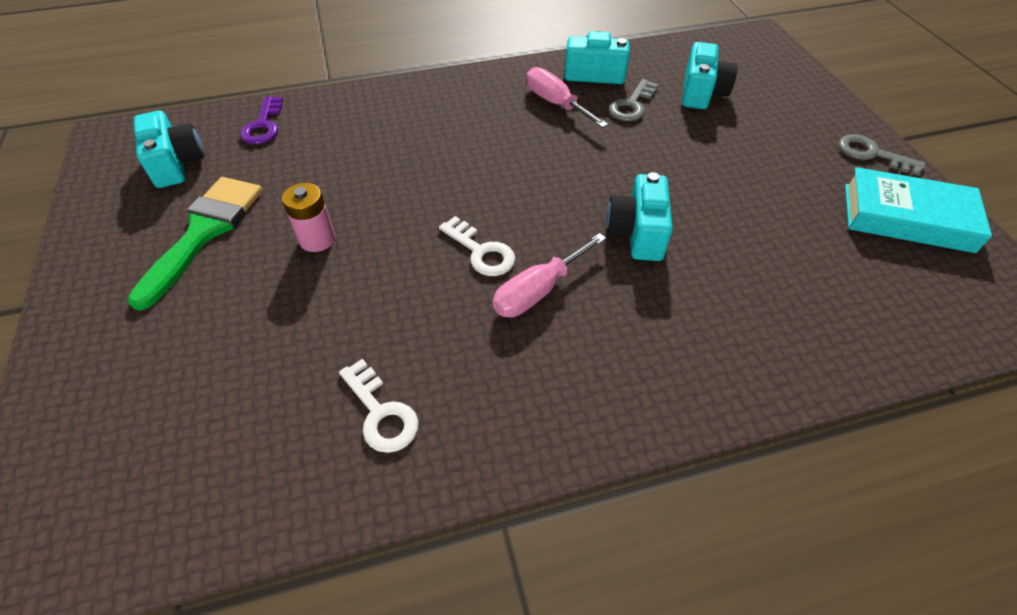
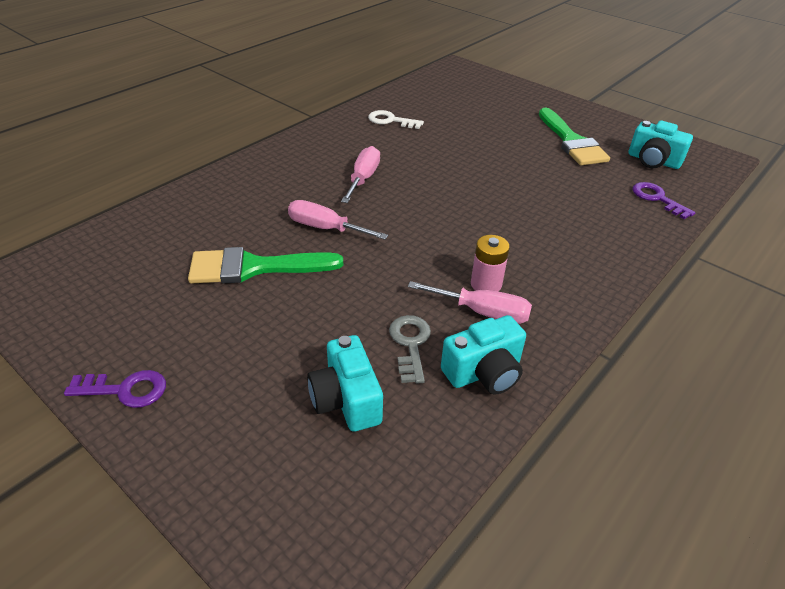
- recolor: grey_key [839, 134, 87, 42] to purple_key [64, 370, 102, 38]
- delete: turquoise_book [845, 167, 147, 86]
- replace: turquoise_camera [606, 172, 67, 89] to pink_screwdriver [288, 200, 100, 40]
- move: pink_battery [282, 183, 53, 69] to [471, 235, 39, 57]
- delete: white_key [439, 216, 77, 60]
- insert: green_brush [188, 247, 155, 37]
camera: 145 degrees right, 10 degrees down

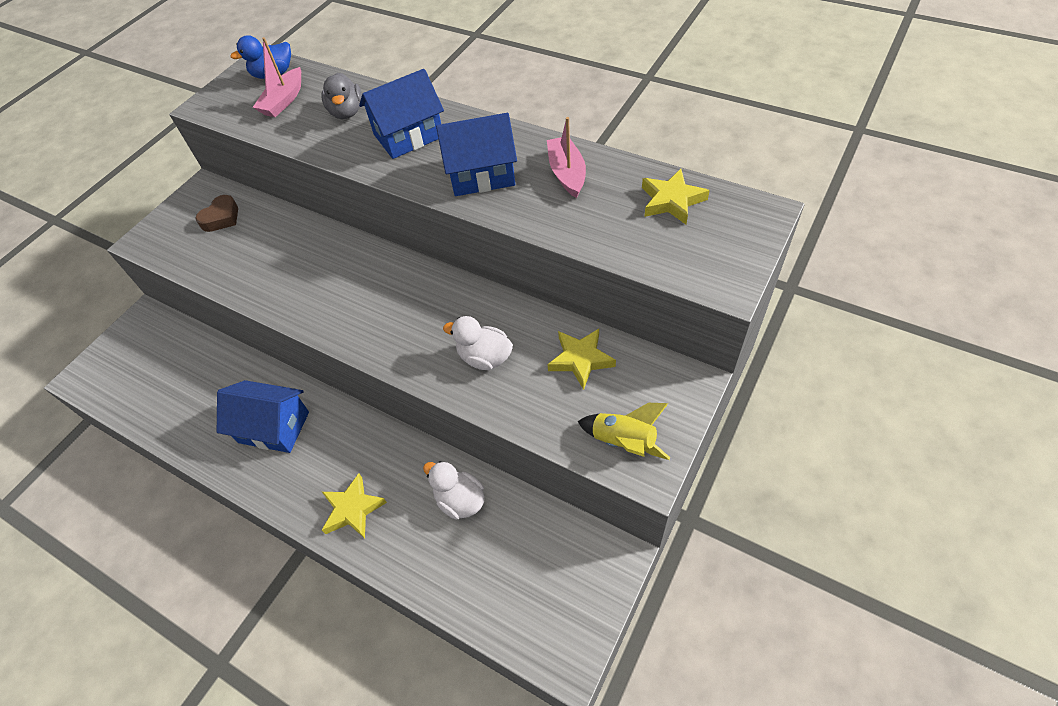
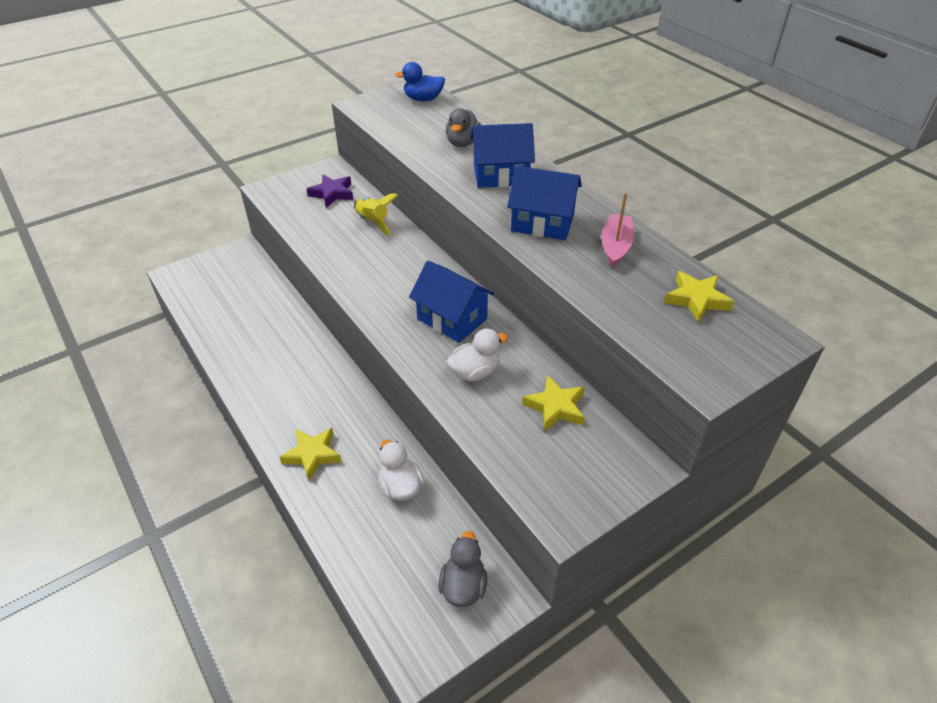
- delete: pink_boat [252, 37, 49, 80]
- replace: brown_heart [196, 195, 42, 37] to purple_star [306, 175, 47, 32]
- rotate: white_duck [443, 316, 70, 54] = [447, 328, 61, 53] 105 degrees clockwise
- move: blue_house [217, 380, 92, 73] to [409, 260, 85, 83]
- move: yellow_rocket [578, 403, 92, 57] to [354, 194, 45, 42]
- insert: grey_duck [438, 531, 49, 76]
camera: 20 degrees right, 10 degrees down

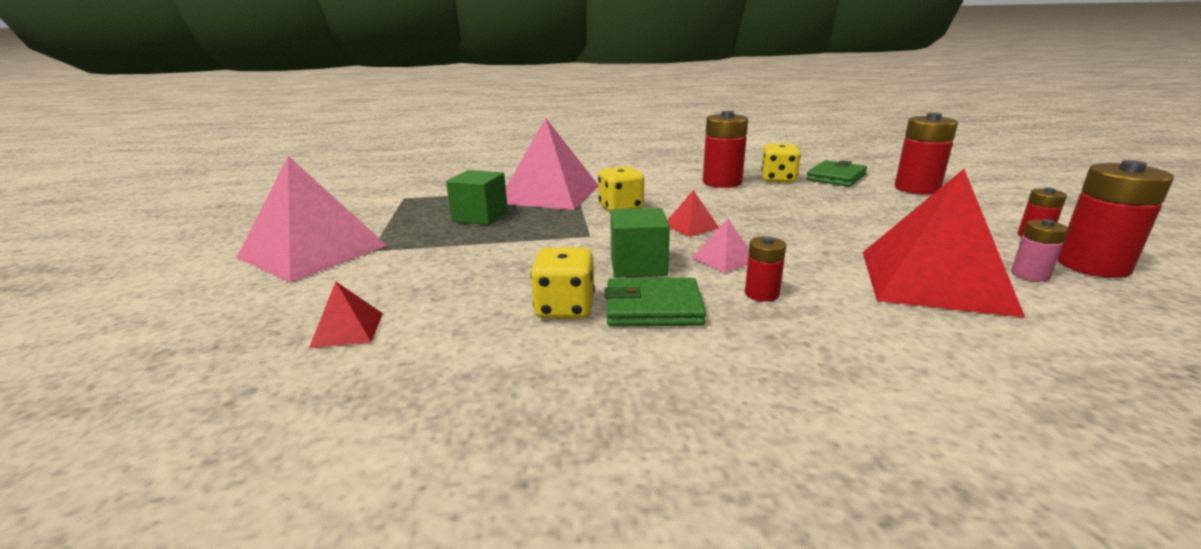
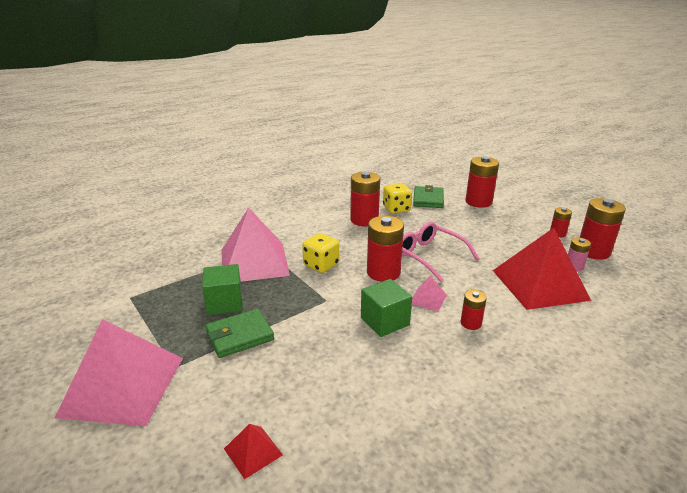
- replace: red_pyramid [667, 190, 52, 47] to red_battery [367, 216, 37, 66]
- delete: yellow_dice [530, 248, 65, 71]
- move: green_wallet [604, 278, 102, 48] to [205, 309, 69, 49]
- insert: pink_glasses [402, 222, 77, 60]
camera: 30 degrees left, 5 degrees up

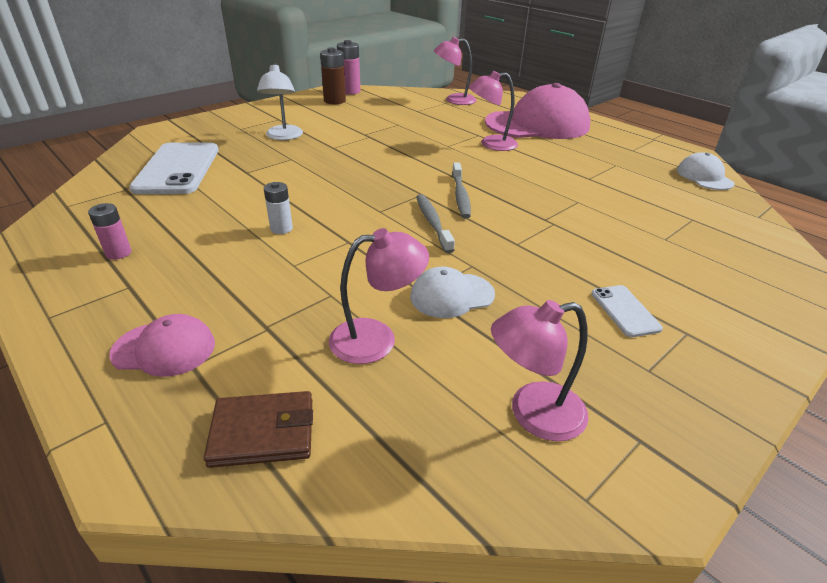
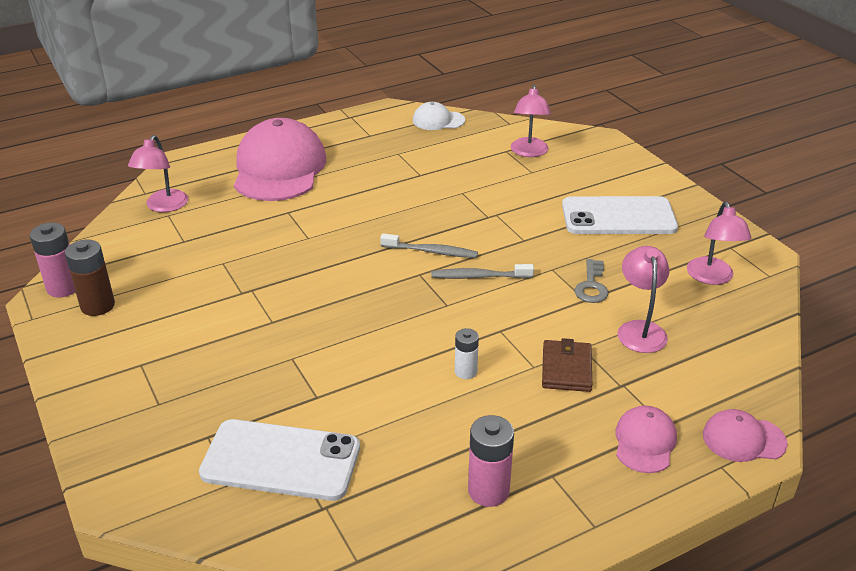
- delete: white_lamp [257, 63, 46, 77]
- move: pink_lamp [469, 71, 49, 80] to [511, 85, 40, 72]
- resize: pink_battery [88, 203, 44, 57] = [468, 415, 46, 92] x1.59
- replace: white_cap [410, 266, 85, 52] to grey_key [575, 259, 33, 44]
- resize: white_phone [591, 285, 72, 52] = [562, 196, 116, 38] x2.15
- move: brown_wallet [204, 391, 109, 77] to [542, 338, 50, 54]
- insert: pink_cap [703, 409, 85, 53]
camera: 75 degrees left, 0 degrees up

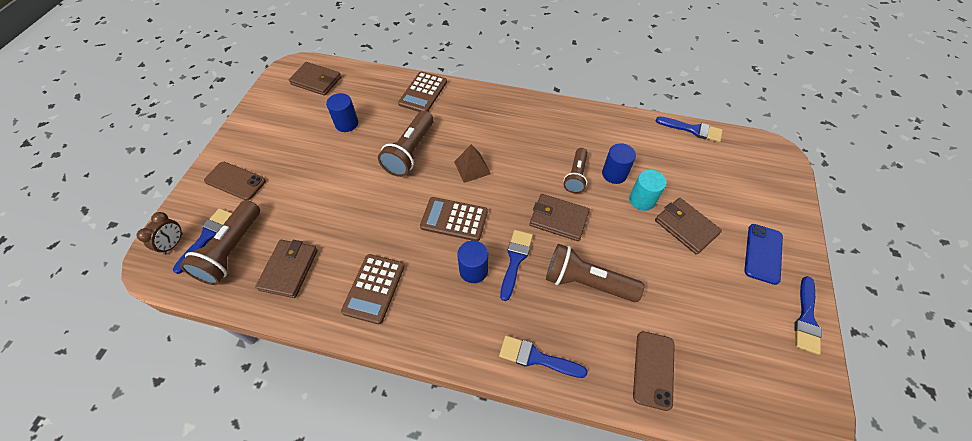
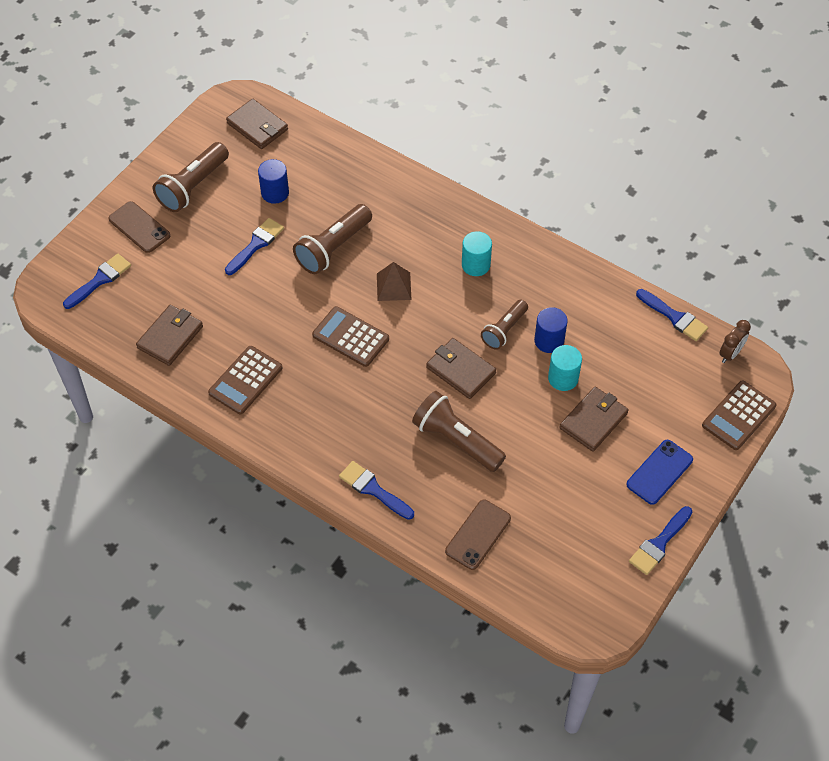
- move: brown_calculator [398, 71, 49, 41] to [702, 381, 74, 69]
- rotate: brown_wallet [655, 198, 67, 57] = [560, 386, 69, 66] 60 degrees clockwise
- move: brown_flashlight [180, 200, 80, 85] to [153, 142, 76, 70]
- move: brown_clock [137, 212, 46, 43] to [719, 320, 32, 43]
- move: blue_brush [500, 230, 33, 71] to [225, 218, 59, 57]
- delete: blue_cylinder [457, 241, 31, 42]
- insert: turquoise_cylinder [462, 231, 30, 45]
camera: 20 degrees right, 0 degrees up

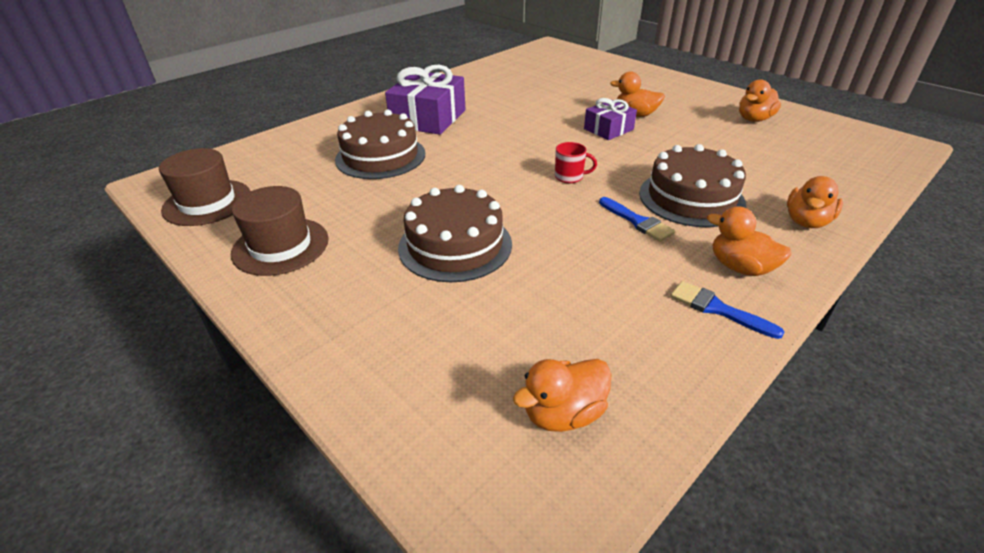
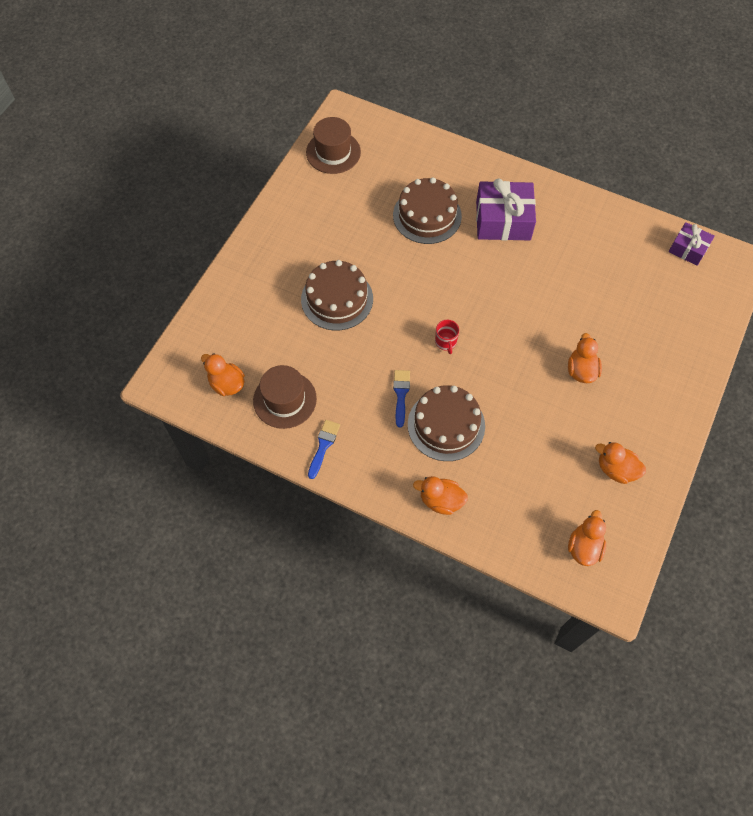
- move: purple_gift [584, 98, 53, 42] to [669, 222, 46, 44]
- move: brown_hat [231, 186, 98, 90] to [253, 365, 64, 64]
- rotate: blue_brush [599, 197, 76, 45] = [393, 370, 17, 57] 150 degrees clockwise
- move: orange_duck [707, 206, 85, 70] to [568, 510, 38, 56]
camera: 70 degrees right, 25 degrees up

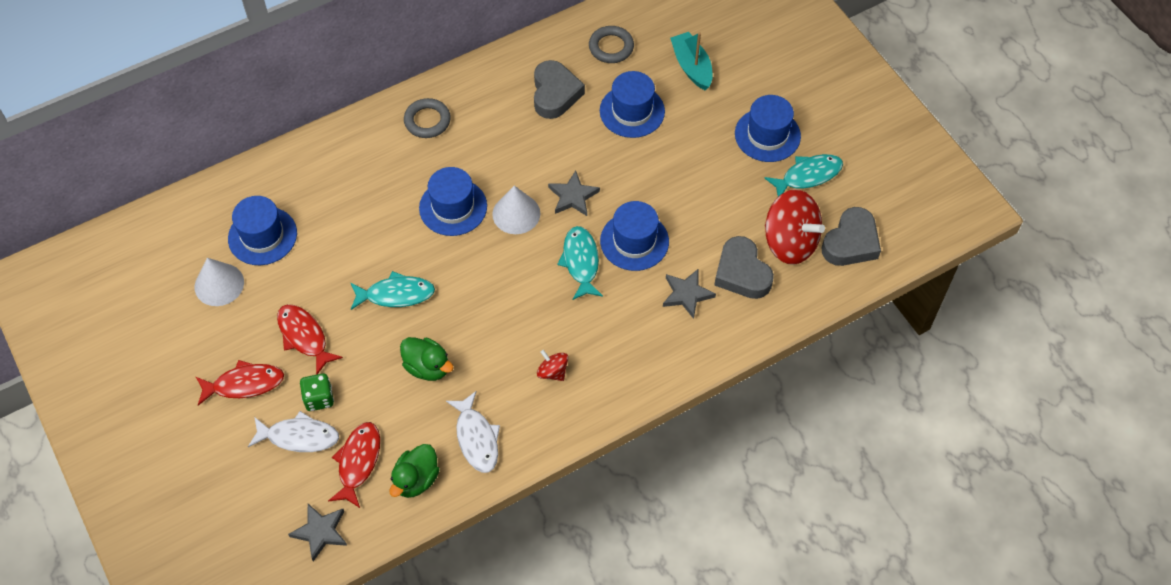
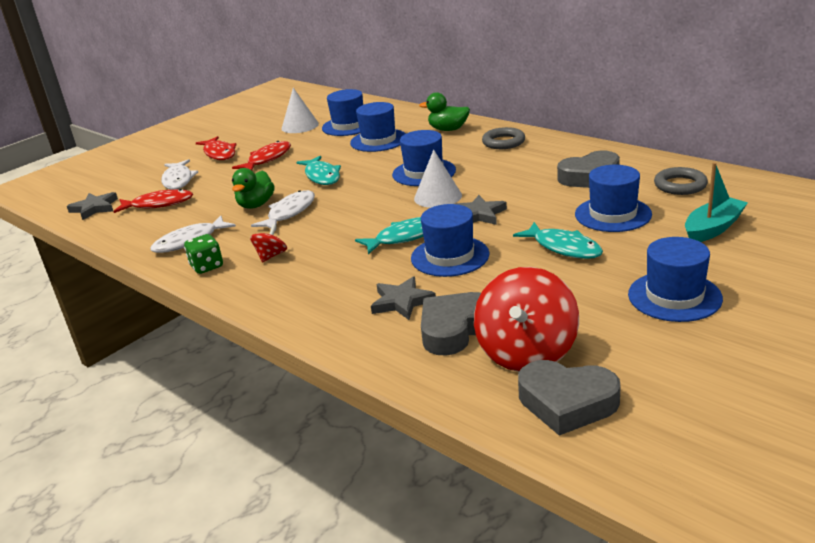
- move: turquoise_fish [765, 154, 78, 43] to [513, 222, 90, 37]
- move: green_dice [300, 373, 34, 38] to [184, 234, 39, 40]
- move: green_duck [389, 444, 51, 54] to [419, 92, 51, 39]
- insert: blue_hat [350, 102, 56, 50]
- insert: white_fish [251, 190, 64, 41]
camera: 75 degrees right, 30 degrees down

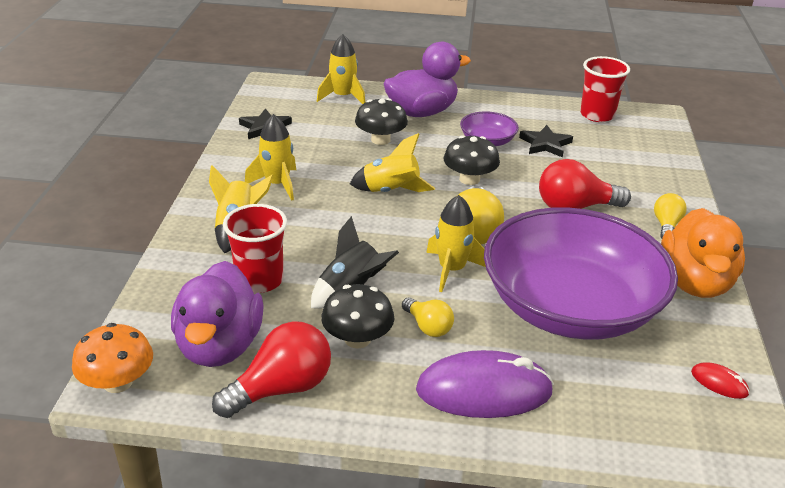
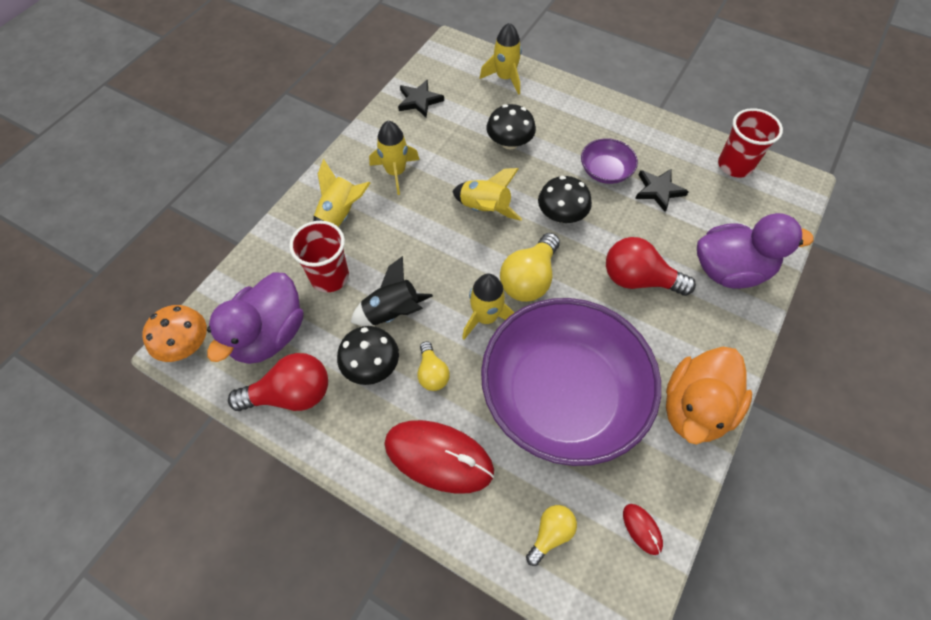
- move: purple_duck [383, 42, 88, 75] to [697, 213, 117, 76]
- move: yellow_light_bulb [654, 193, 33, 46] to [526, 505, 51, 61]
- recolor: purple_mouse [416, 350, 138, 68] to red_mouse [384, 420, 110, 74]
camera: 25 degrees right, 25 degrees up

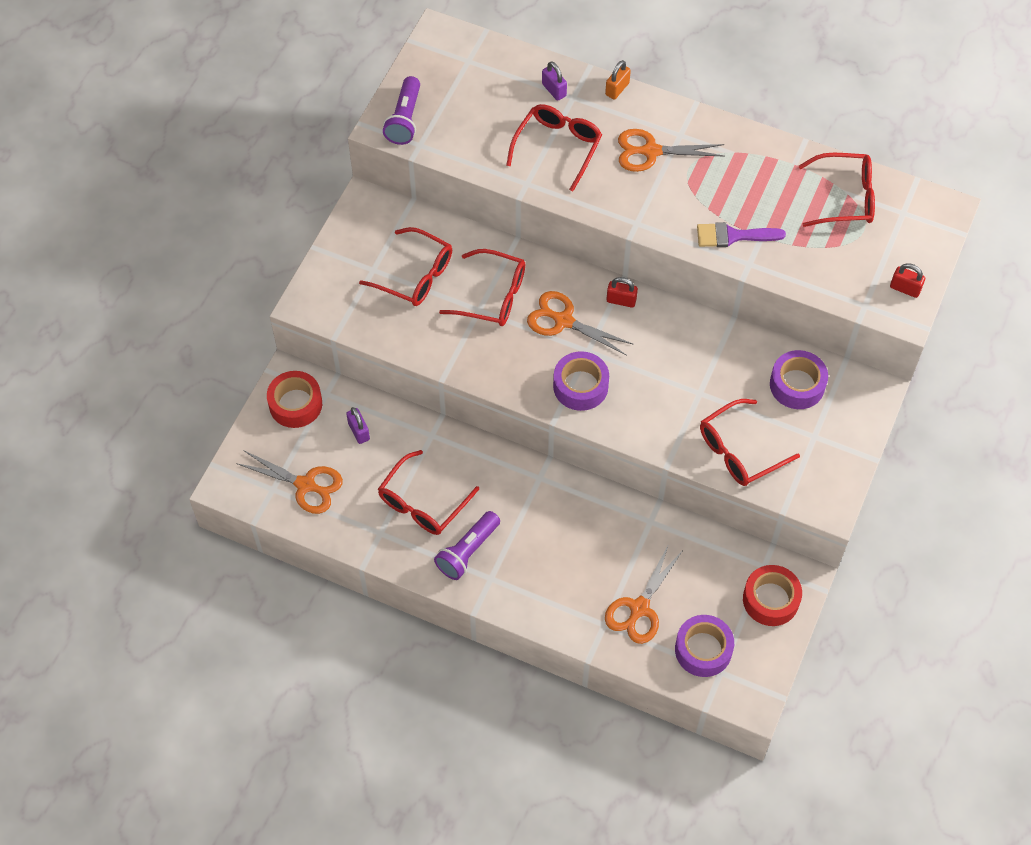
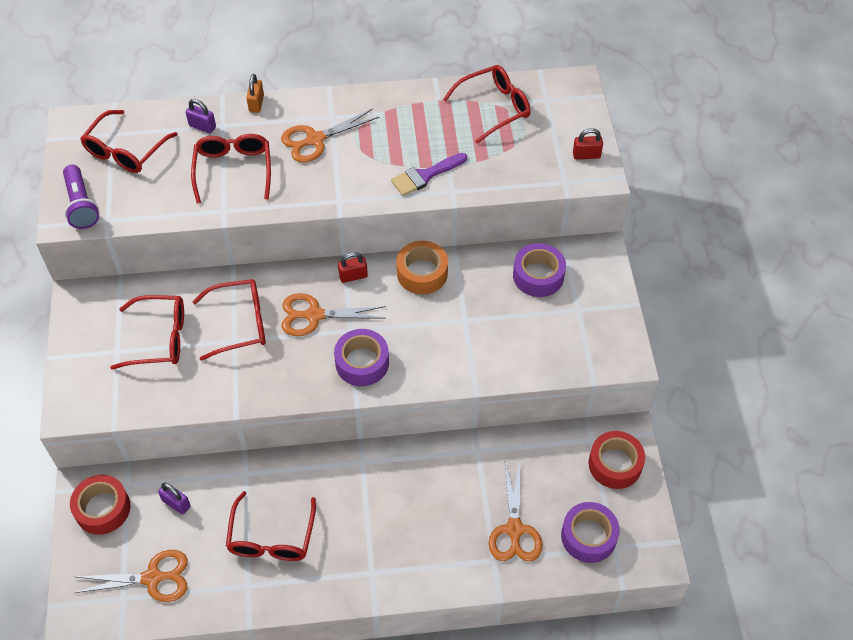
- move: red_glasses [700, 399, 100, 87] to [80, 110, 98, 63]
- delete: purple_flashlight [434, 511, 66, 69]
- insert: orange_tape [396, 241, 52, 53]
camera: 30 degrees left, 5 degrees down

